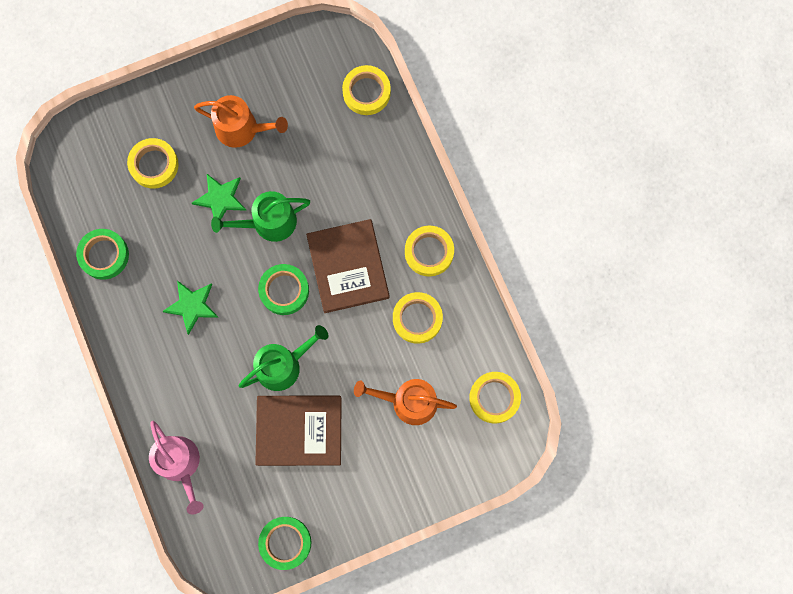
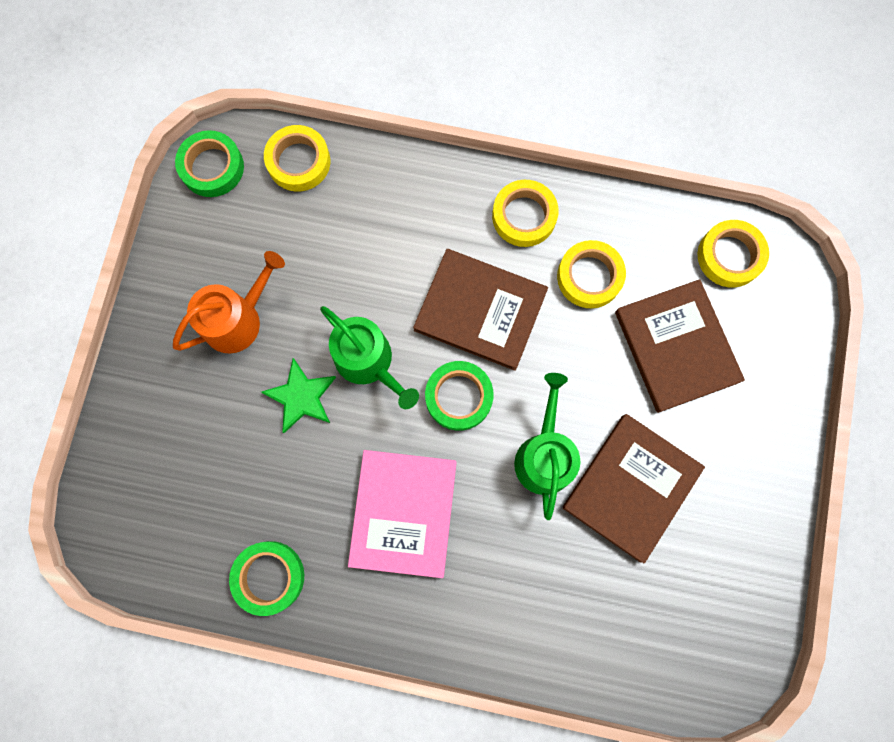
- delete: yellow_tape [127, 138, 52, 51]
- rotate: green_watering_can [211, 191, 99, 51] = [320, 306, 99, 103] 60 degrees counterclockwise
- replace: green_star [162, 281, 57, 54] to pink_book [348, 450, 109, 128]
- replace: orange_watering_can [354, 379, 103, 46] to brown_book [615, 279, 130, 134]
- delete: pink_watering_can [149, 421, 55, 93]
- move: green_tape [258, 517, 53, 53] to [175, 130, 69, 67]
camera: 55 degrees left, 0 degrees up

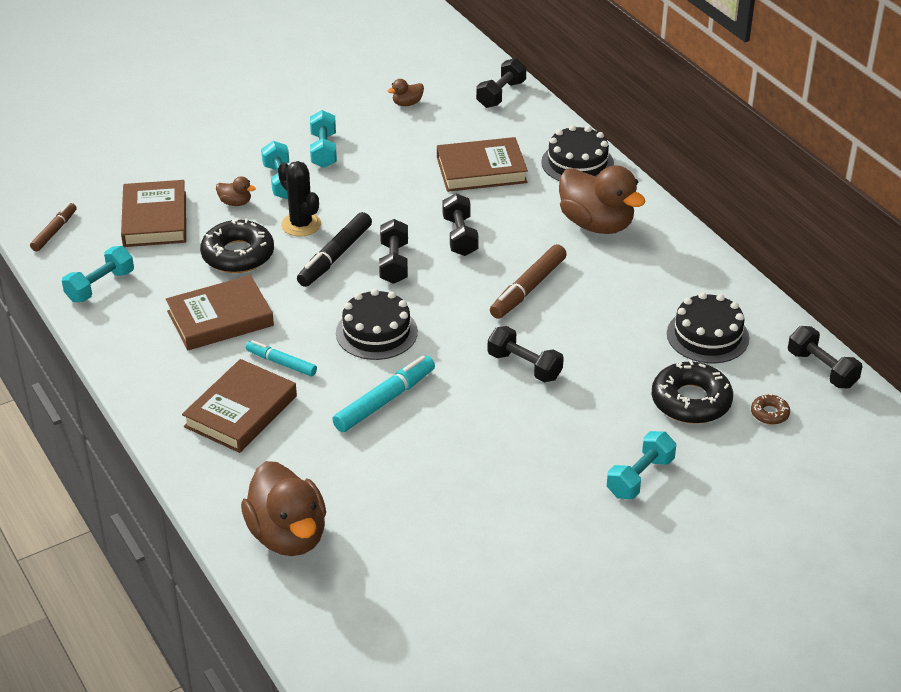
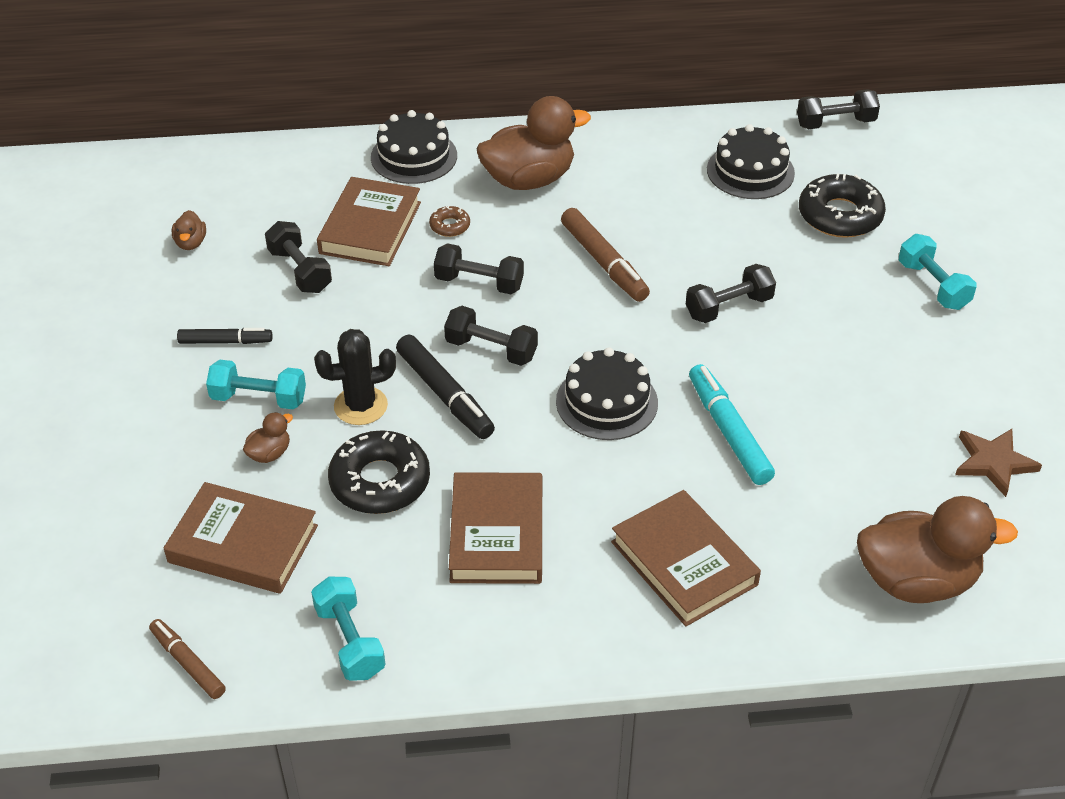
- move: black_dumbbell [476, 58, 51, 50] to [265, 221, 67, 72]
- replace: turquoise_dumbbell [310, 110, 27, 58] to black_marker [177, 328, 96, 16]
- delete: turquoise_marker [246, 340, 71, 36]
- move: brown_donut [751, 394, 39, 31] to [429, 206, 41, 31]
- insert: brown_star [955, 429, 87, 68]
camera: 65 degrees left, 5 degrees up

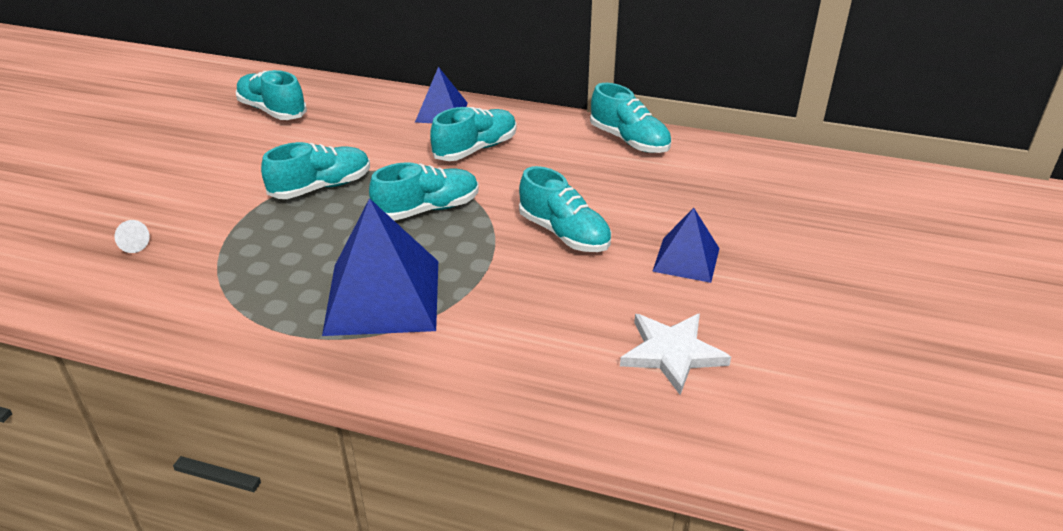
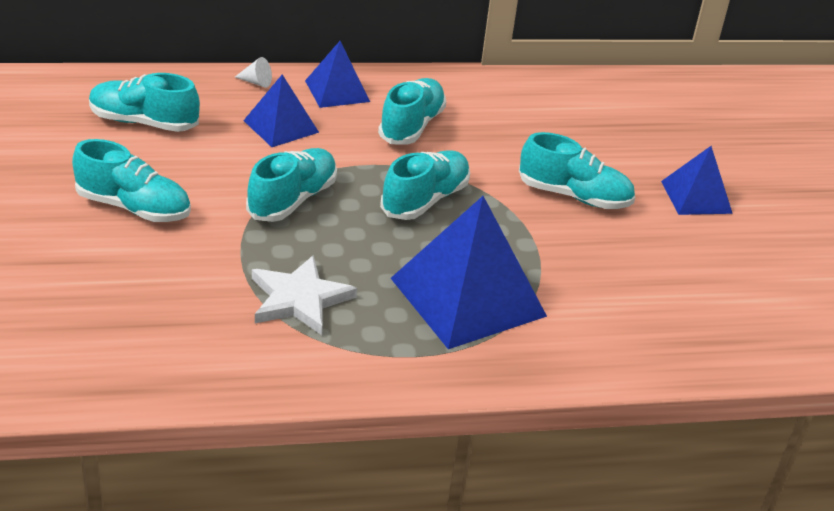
- move: turquoise_shoe [590, 83, 81, 70] to [72, 139, 119, 83]
- move: white_cone [115, 220, 35, 33] to [235, 57, 37, 31]
- move: white_star [620, 313, 111, 82] to [252, 255, 105, 80]
- insert: blue_pyramid [243, 74, 76, 73]
camera: 30 degrees left, 0 degrees up

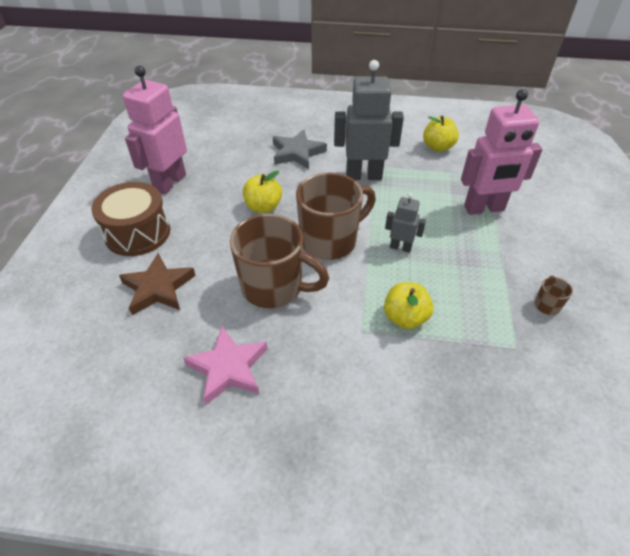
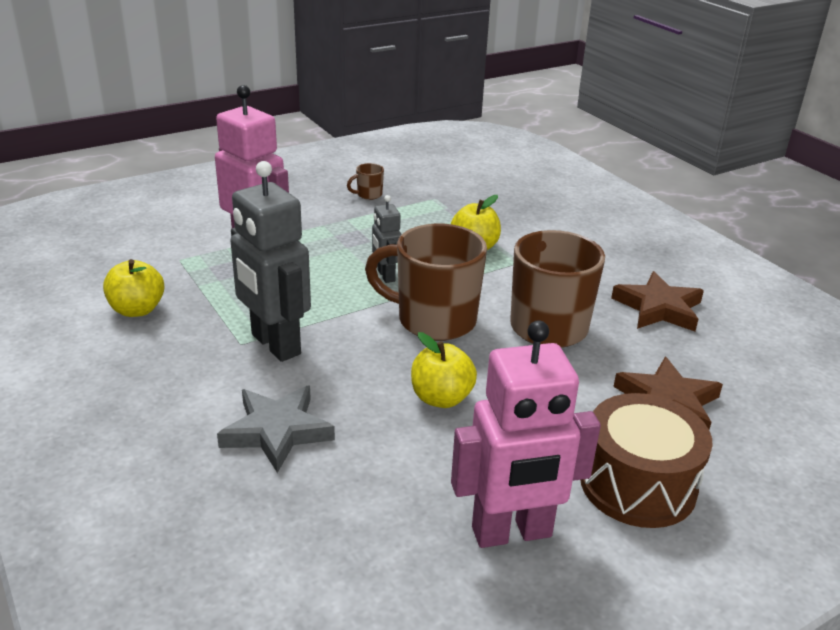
- recolor: pink_star [183, 326, 84, 79] to brown_star [611, 271, 93, 60]
camera: 130 degrees left, 15 degrees down

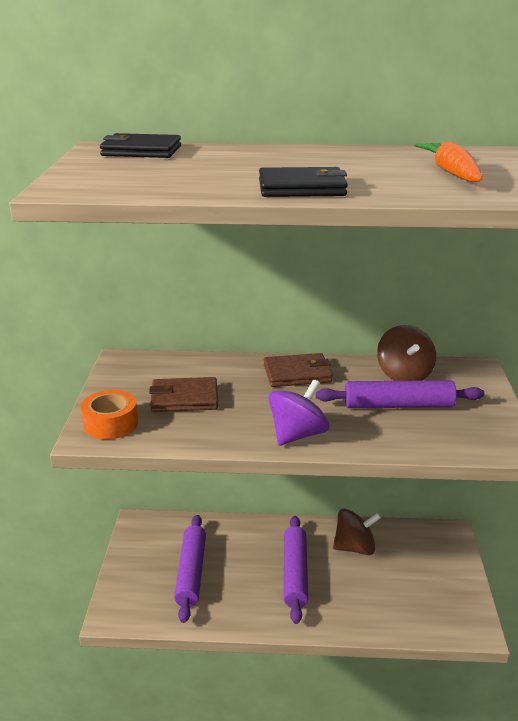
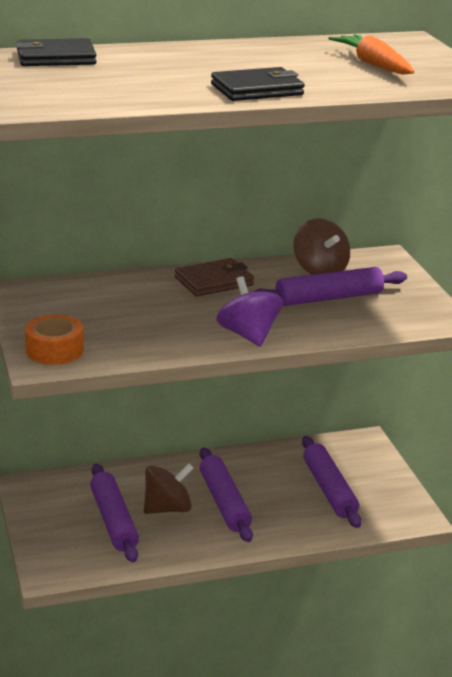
- delete: brown_wallet [149, 377, 69, 35]
- rotate: purple_spinning_top [268, 379, 61, 67] = [216, 276, 67, 71] 45 degrees counterclockwise
- move: brown_spinning_top [333, 509, 48, 46] to [144, 464, 49, 50]
- insert: purple_rolling_pin [302, 436, 59, 92]
camera: 20 degrees left, 0 degrees up

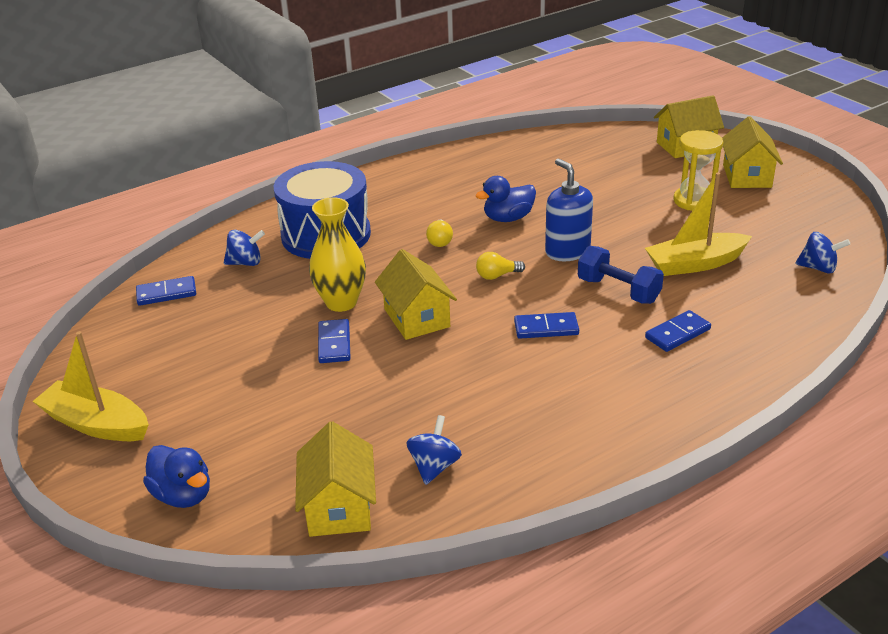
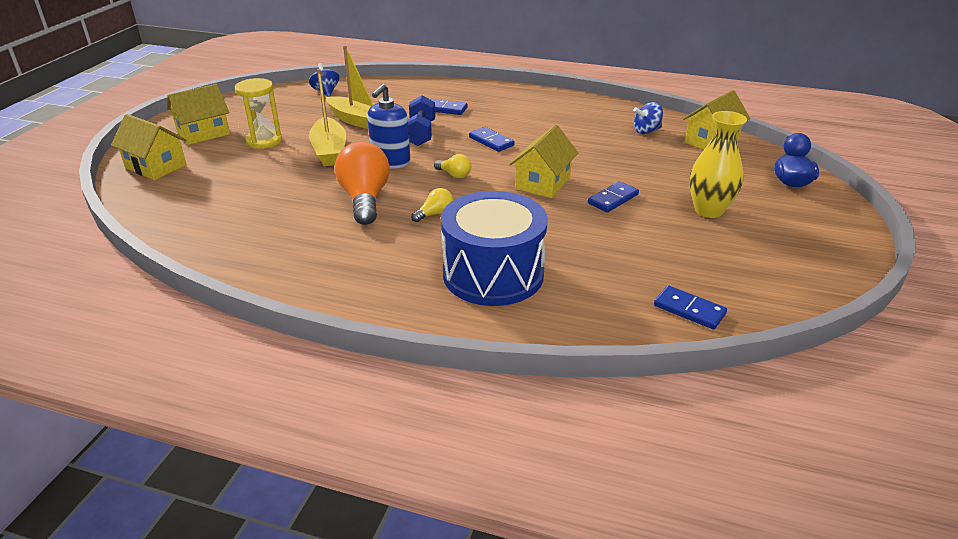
- replace: blue_duck [476, 176, 60, 46] to orange_light_bulb [335, 141, 55, 84]
- move: yellow_vase [309, 197, 57, 115] to [689, 111, 58, 107]
- delete: blue_spinning_top [224, 230, 41, 36]
- move: yellow_boat [32, 331, 117, 110] to [309, 69, 37, 97]
camera: 130 degrees left, 0 degrees up

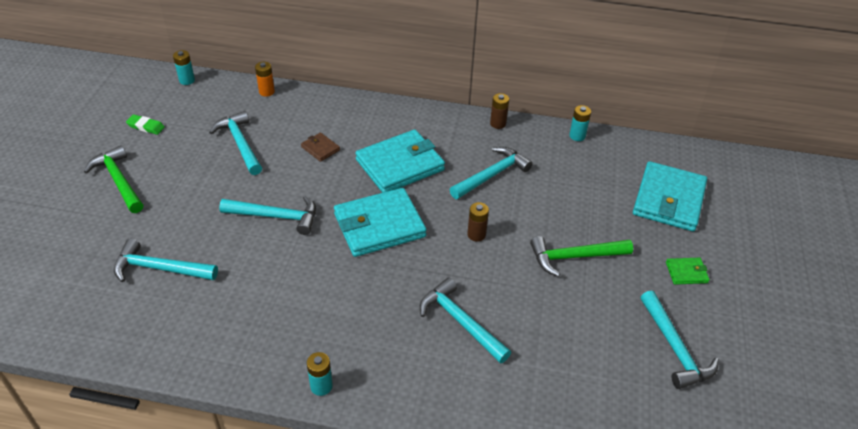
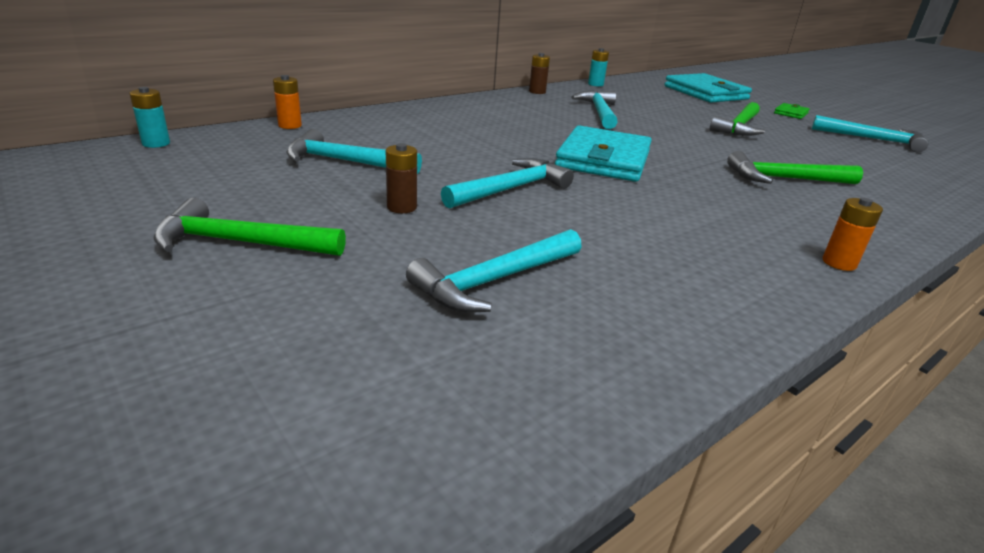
- delete: green_eraser [126, 114, 39, 21]
- delete: turquoise_wallet [355, 130, 90, 63]
- delete: brown_wallet [301, 133, 39, 29]
- move: brown_battery [467, 202, 22, 40] to [386, 143, 31, 70]
- recolor: turquoise_hammer [420, 277, 91, 87] to green_hammer [727, 151, 136, 33]
- recolor: turquoise_battery [307, 352, 26, 44] to orange_battery [823, 197, 60, 74]
camera: 50 degrees left, 15 degrees down

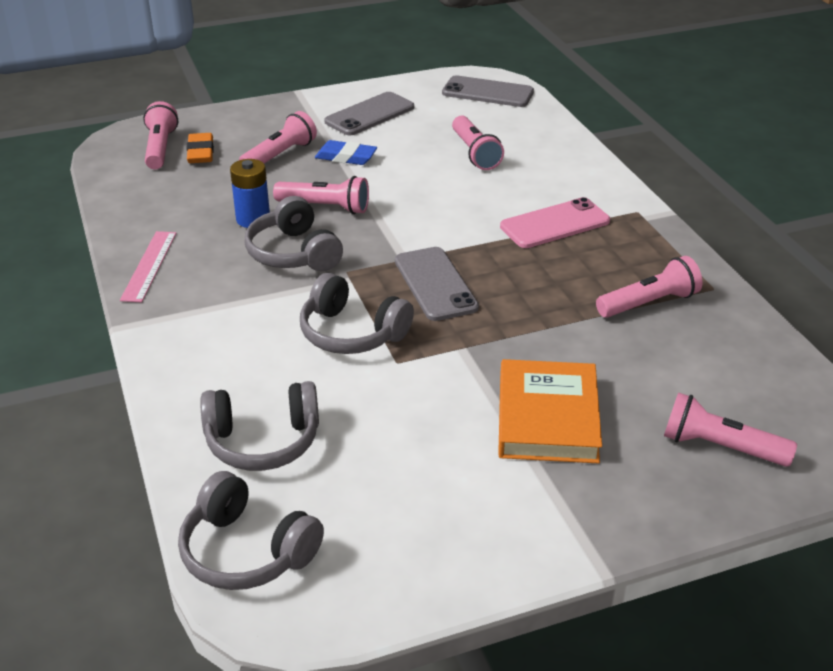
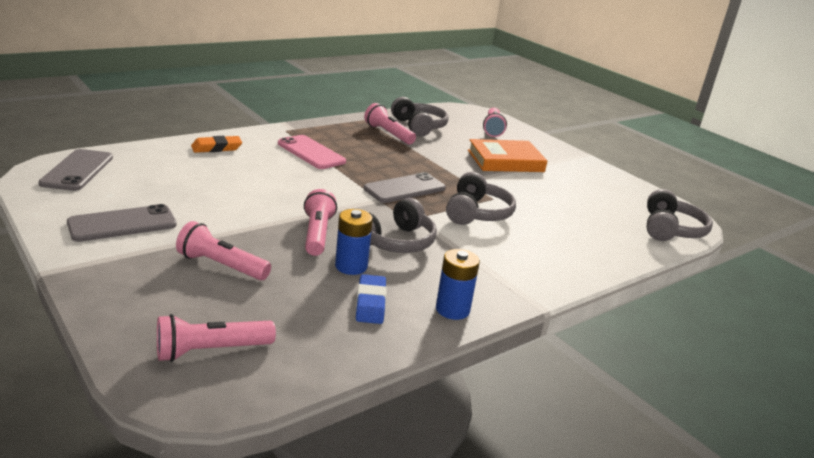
- rotate: grey_phone [324, 92, 90, 44] = [67, 204, 110, 38] 60 degrees counterclockwise
- delete: pink_flashlight [452, 115, 52, 55]
- move: orange_eraser [186, 133, 28, 30] to [191, 136, 51, 17]
- move: blue_eraser [315, 140, 62, 25] to [356, 274, 31, 50]
- replace: pink_ruler [120, 231, 57, 72] to blue_battery [436, 249, 44, 71]
- move: grey_headphones [200, 381, 119, 90] to [391, 97, 58, 39]
camera: 110 degrees left, 10 degrees down

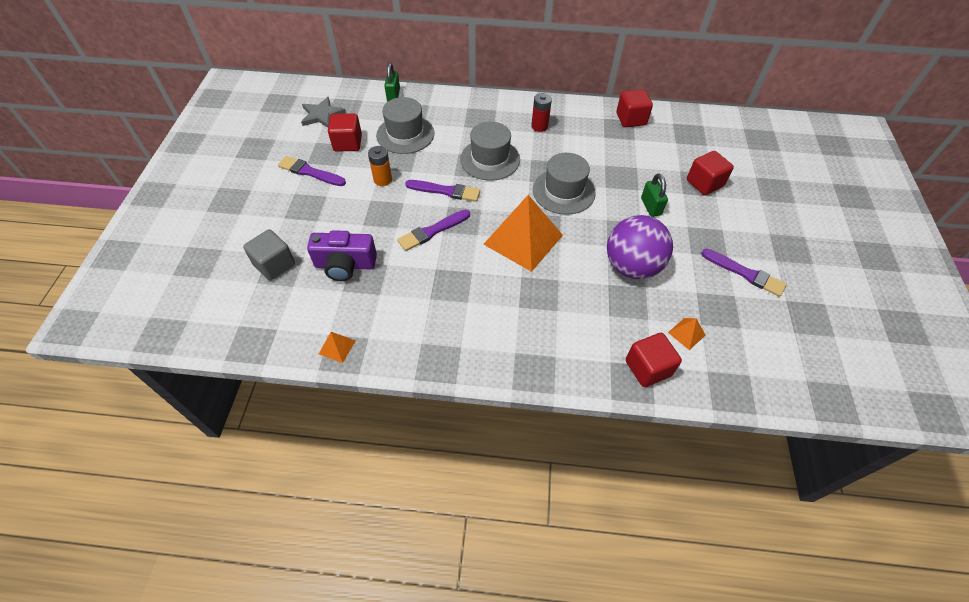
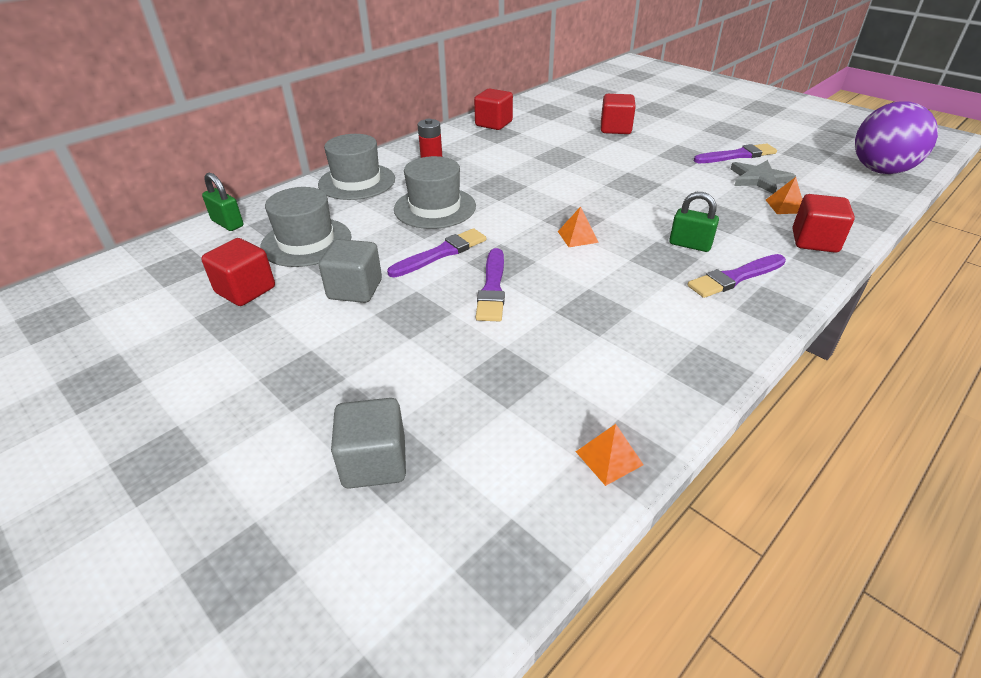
- move: grey_star [301, 97, 45, 31] to [731, 160, 65, 34]
- replace: orange_battery [368, 146, 24, 40] to grey_cube [319, 239, 63, 64]
- move: grey_hat [533, 153, 63, 62] to [318, 134, 77, 66]
- move: purple_brush [278, 156, 68, 30] to [688, 254, 98, 44]
- move: green_padlock [641, 173, 27, 44] to [669, 192, 50, 60]
- resize: orange_pyramid [483, 195, 80, 77] = [558, 207, 41, 40] x0.41
- move: purple_ball [607, 215, 66, 64] to [855, 101, 83, 73]
- delete: purple_camera [307, 230, 70, 51]
camera: 50 degrees left, 15 degrees down

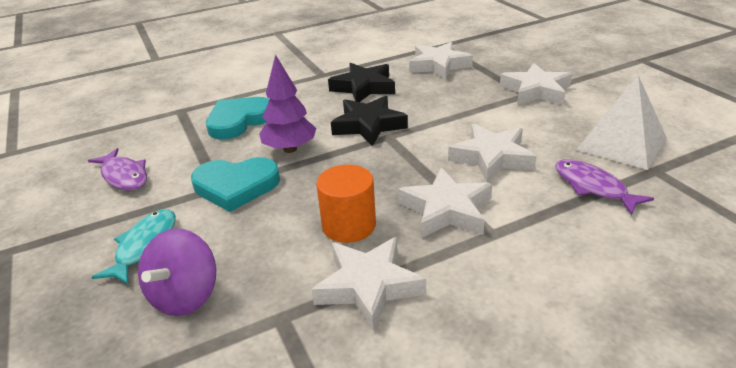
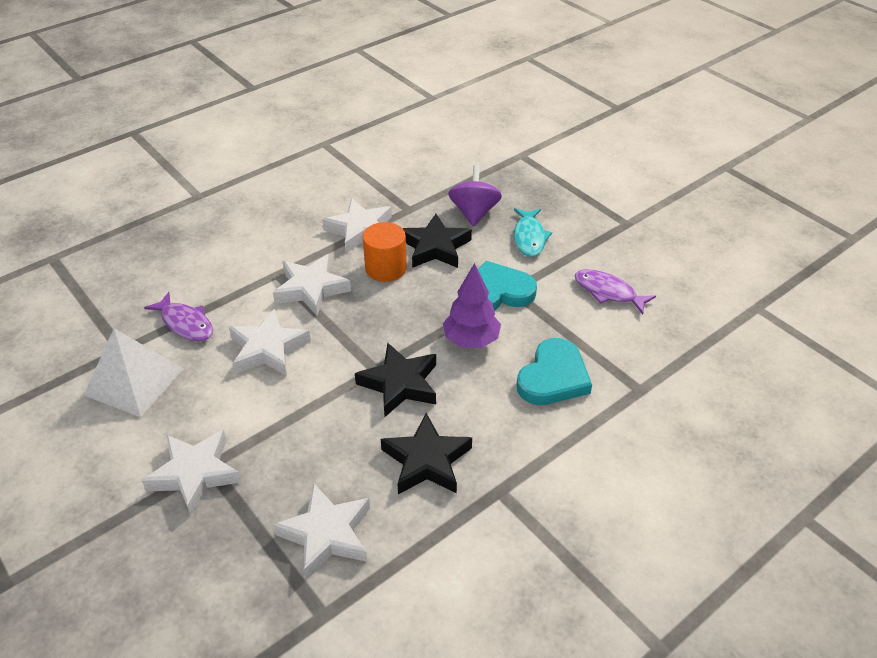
- insert: black_star [402, 214, 70, 54]
camera: 165 degrees right, 10 degrees up

